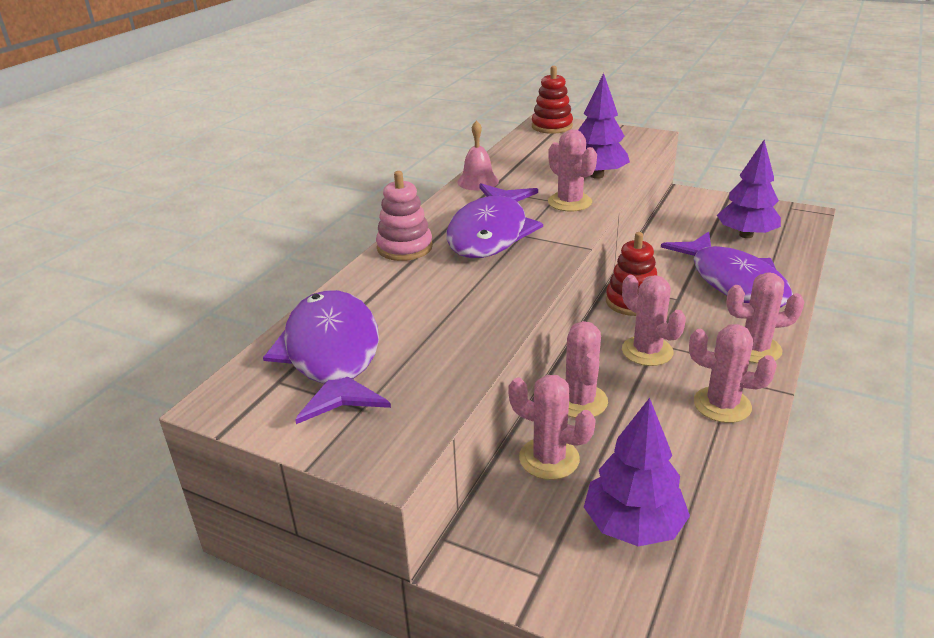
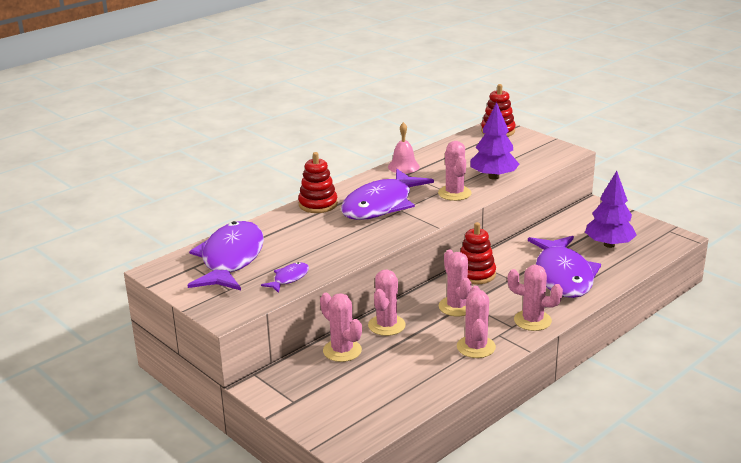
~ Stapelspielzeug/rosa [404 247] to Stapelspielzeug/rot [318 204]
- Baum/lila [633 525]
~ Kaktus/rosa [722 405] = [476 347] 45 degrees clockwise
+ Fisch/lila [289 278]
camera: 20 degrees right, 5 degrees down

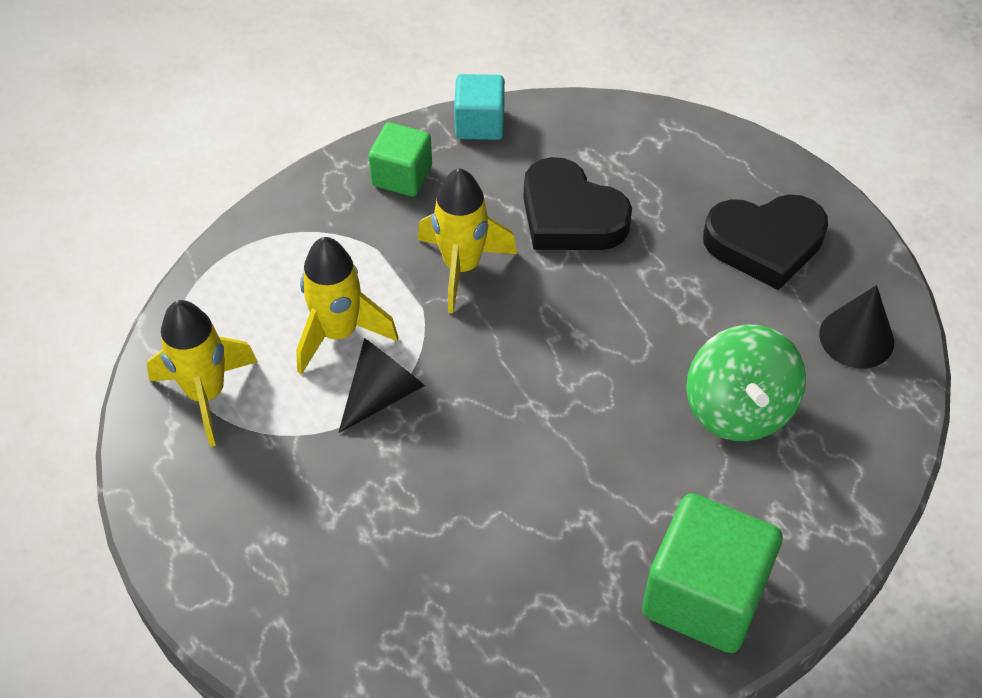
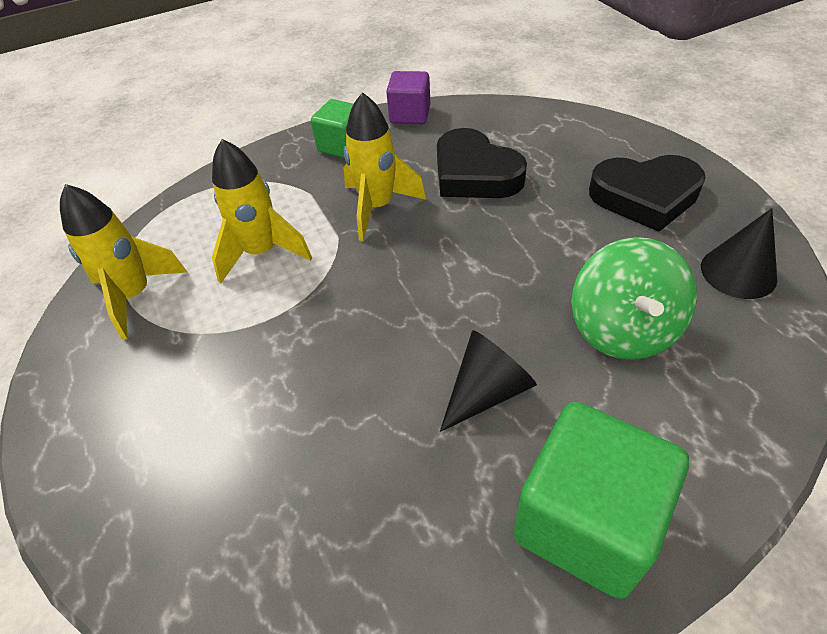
~ Kegel/schwarz [382 393] to [486 391]
~ Kubus/türkis [479 124] to Kubus/lila [410 115]
camera: 10 degrees right, 5 degrees down

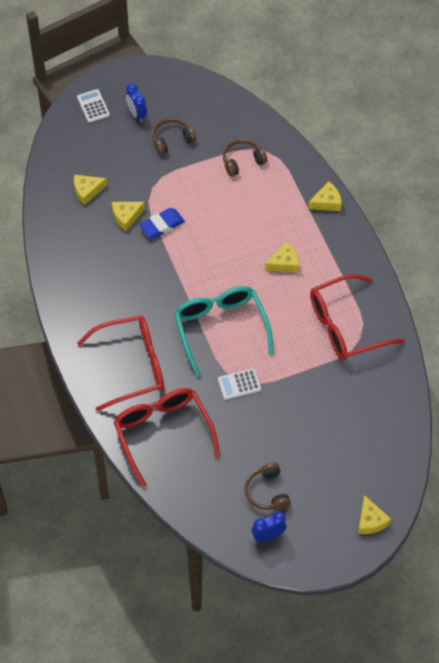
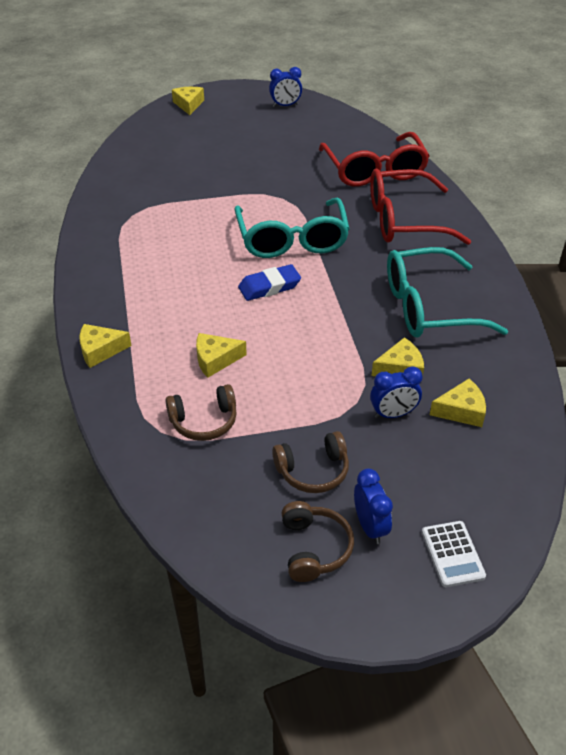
~ Radiergummi/blau [162 225] to [269 287]
- Taschenrechner/weiß [239 384]
~ Kopfhörer/braun [267 492] to [314 548]
~ Käse/gelb [284 263] to [215 360]
- Brille/rot [346 325]
+ Wecker/blau [393 414]
+ Brille/türkis [429 307]
camera: 170 degrees left, 15 degrees down

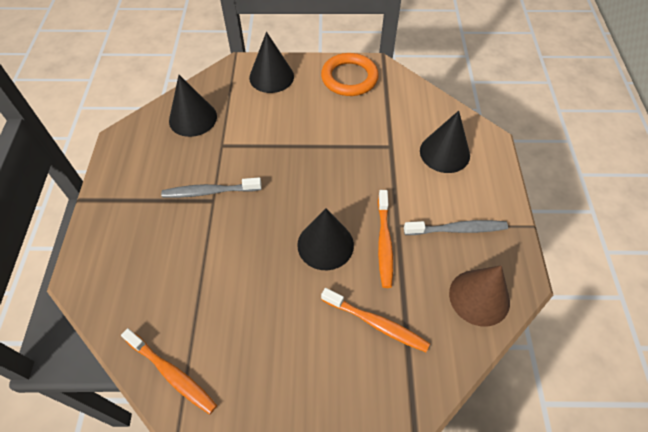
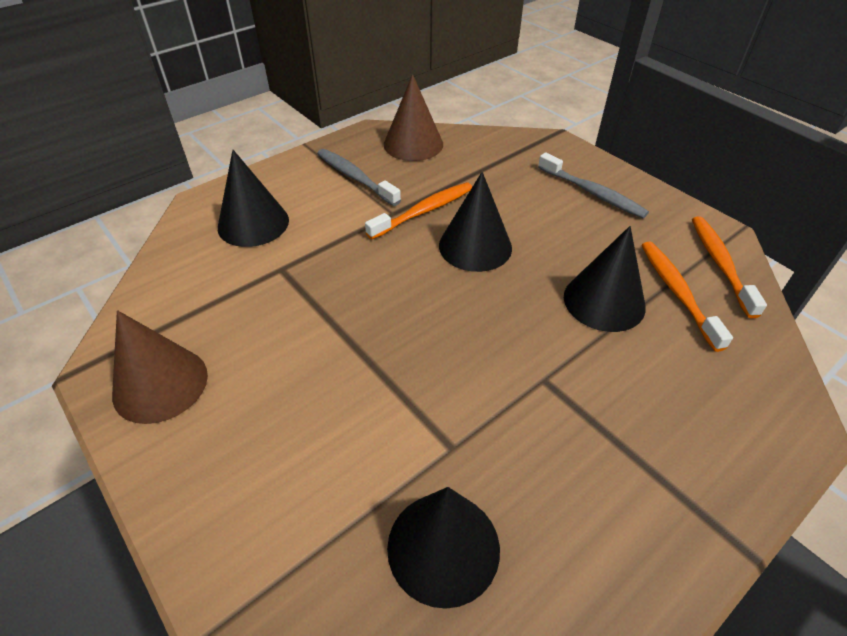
~ Zahnbürste/grau [210 192] to [592 193]
~ Kegel/schwarz [271 77] to [604 301]
~ Ring/orange [349 78] to Kegel/braun [160 384]
~ Zahnbürste/orange [376 323] to [677 292]
camera: 130 degrees left, 10 degrees down

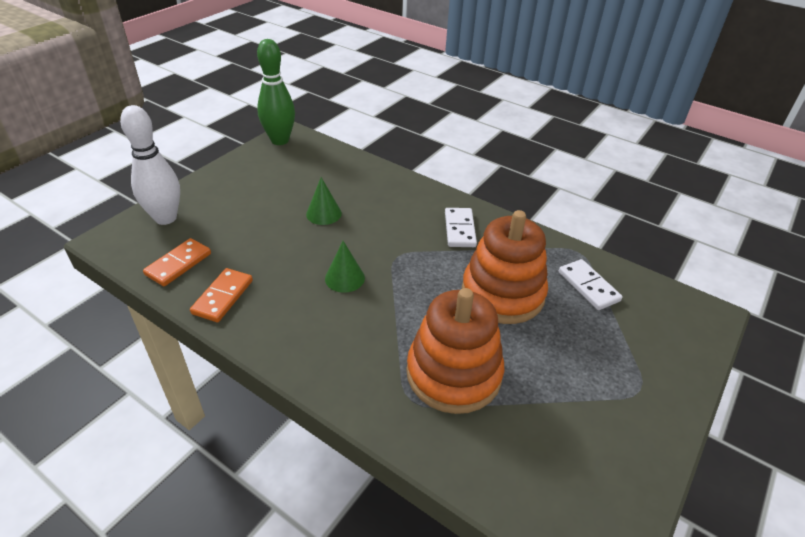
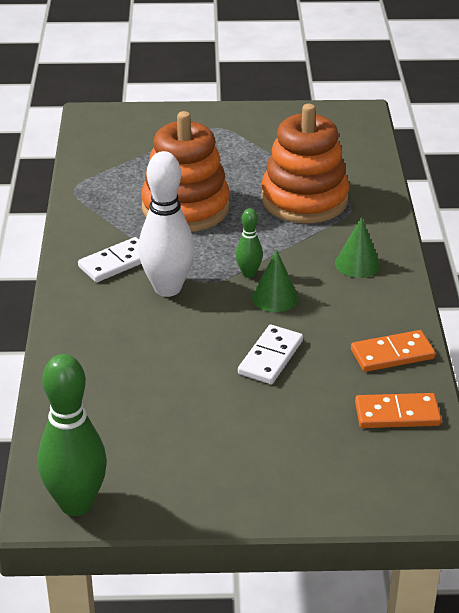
~ Bowlingkegel/weiß [166 218] to [167 288]
~ Kegel/grün [323 213] to [357 264]
~ Dominostein/weiß [588 286] to [270 357]
+ Bowlingkegel/grün [248 273]
camera: 125 degrees left, 5 degrees down

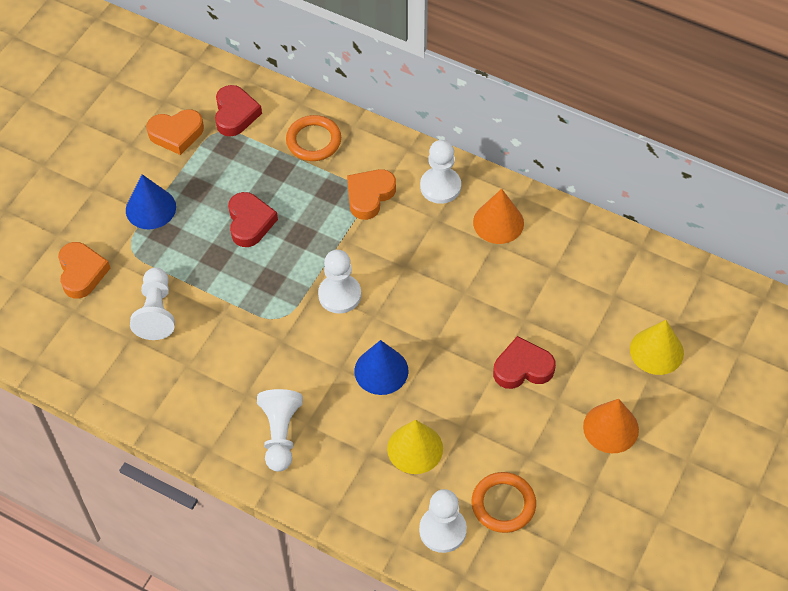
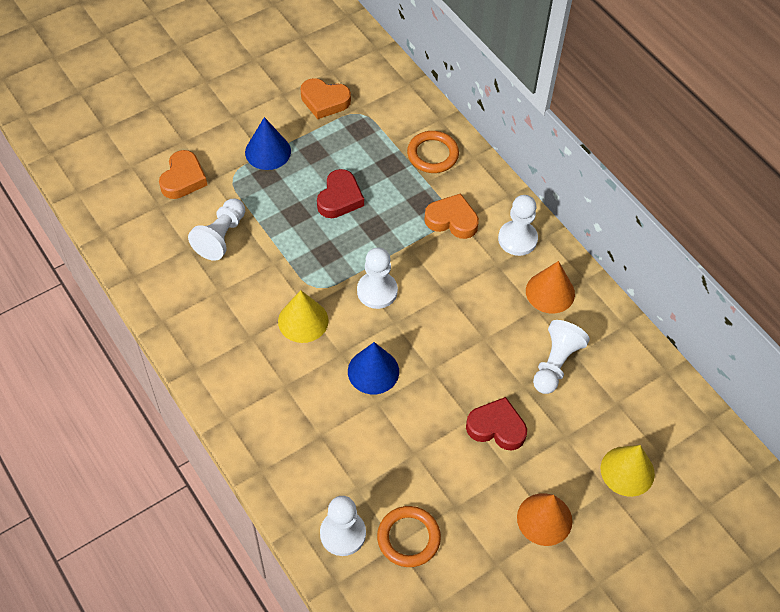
- Herz/rot [235 114]
~ Bauer/weiß [280 434] to [555 364]
~ Herz/orange [369 196] = [452 220] 45 degrees clockwise
~ Kegel/gelb [415 448] to [303 321]
camera: 25 degrees right, 0 degrees up

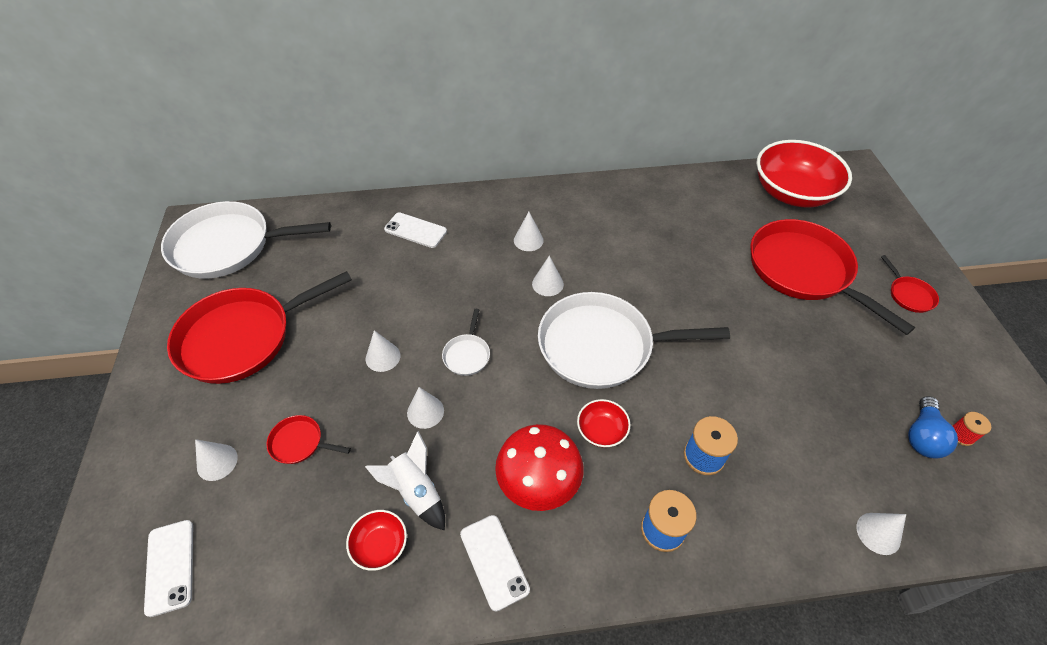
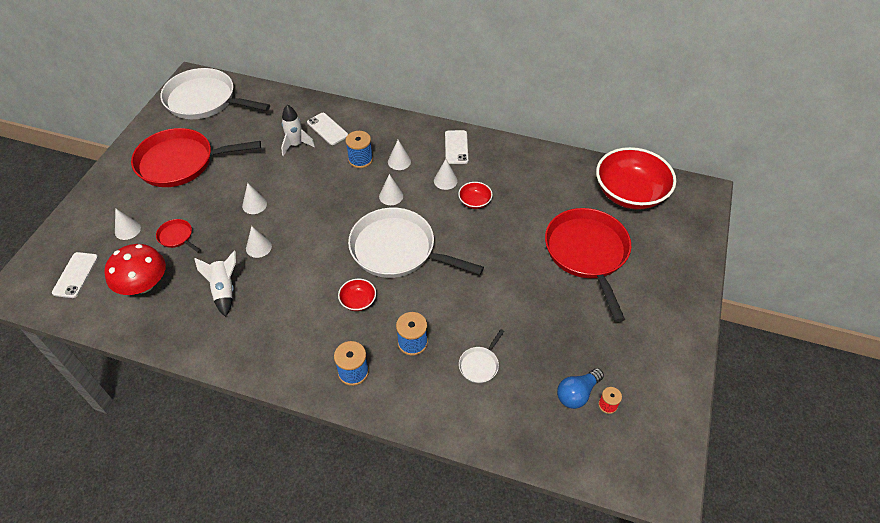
~ Schüssel/rot [380 545] to [474 202]
~ Pfanne/weiß [467 355] to [480 365]
~ Handy/weiß [494 561] to [456 147]
~ Pilz/rot [538 481] to [144 284]
~ Kegel/weiß [878 533] to [445 180]
- Pfanne/rot [909 295]
+ Rakete/weiß [296 145]
+ Garnrolle/blau [360 159]
camera: 25 degrees right, 0 degrees up

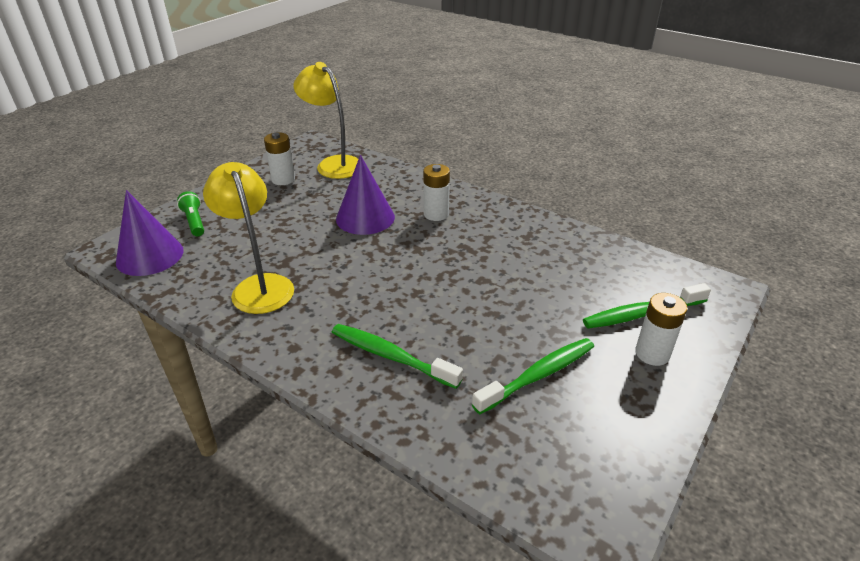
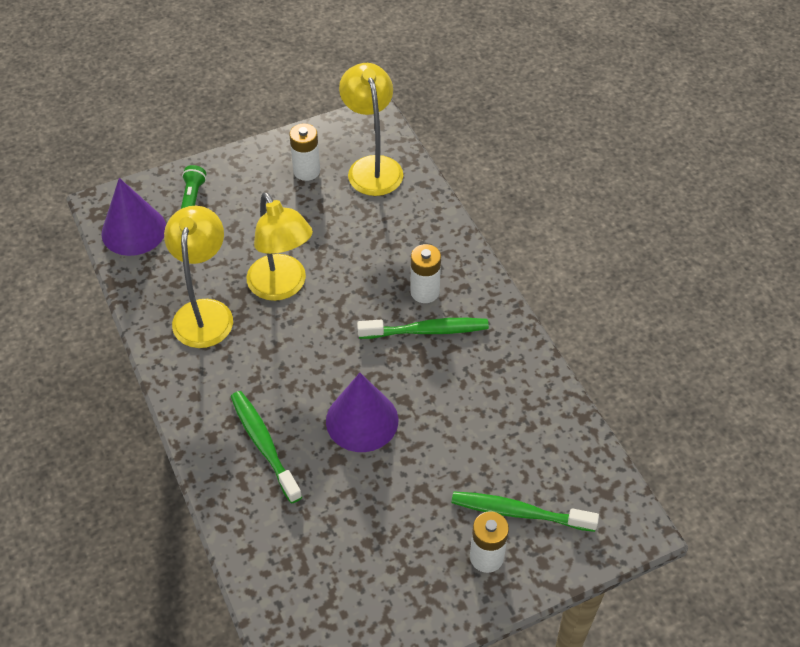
~ Kegel/lila [365 218] to [362 420]
~ Zahnbürste/grün [538 375] to [427 331]
+ Lampe/gelb [282 287]
camera: 30 degrees right, 15 degrees up

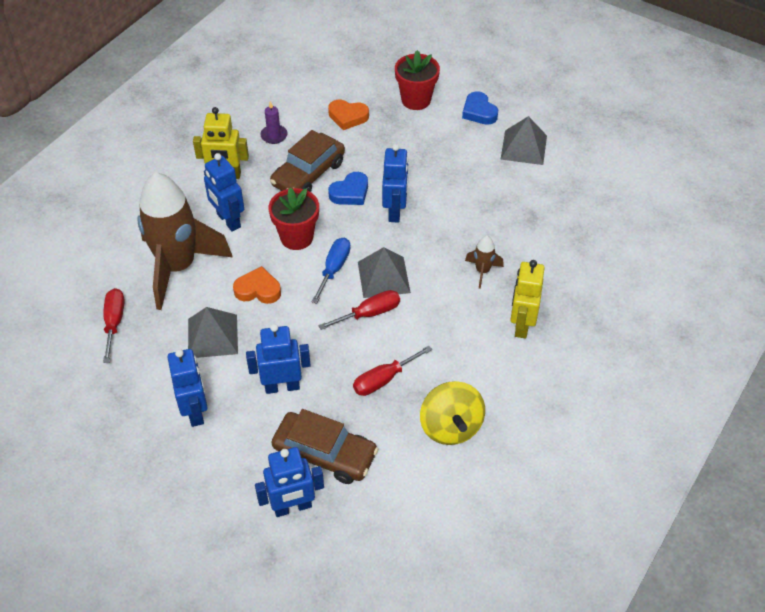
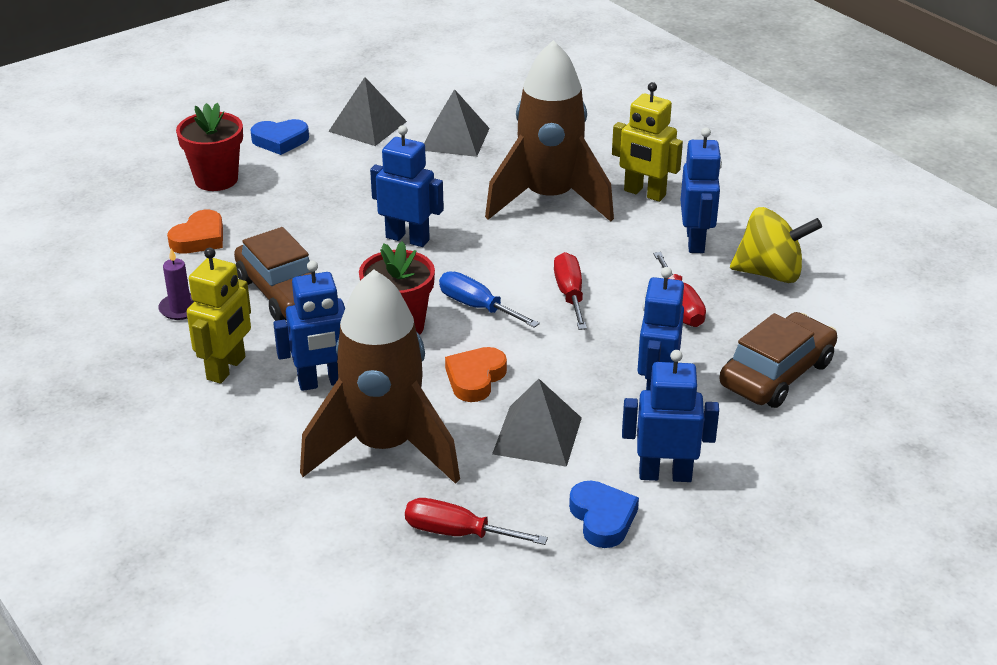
~ Roboter/blau [292 507] to [696 241]
~ Herz/blau [350 193] to [602 518]
~ Pyramide/grau [383 277] to [455 139]
~ Rakete/braun [482 271] = [549 199] x2.48
camera: 70 degrees left, 15 degrees down

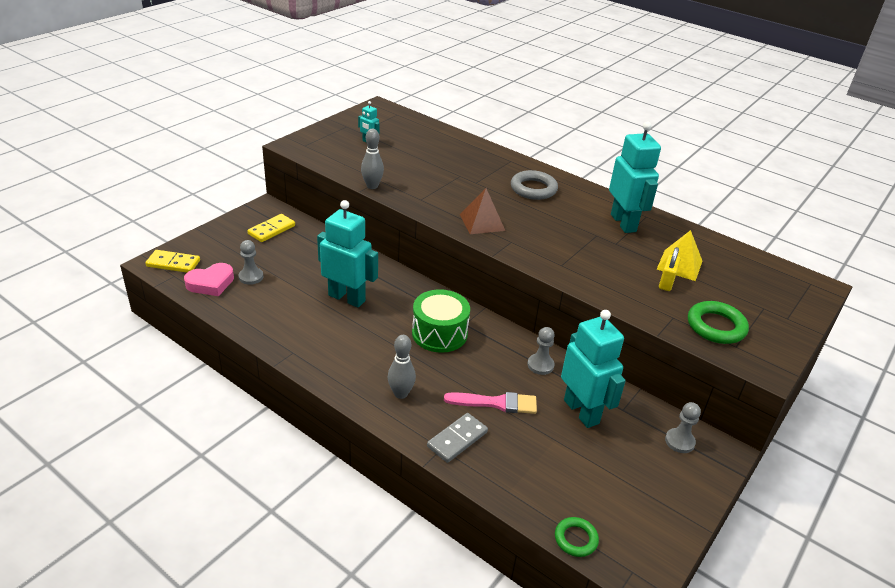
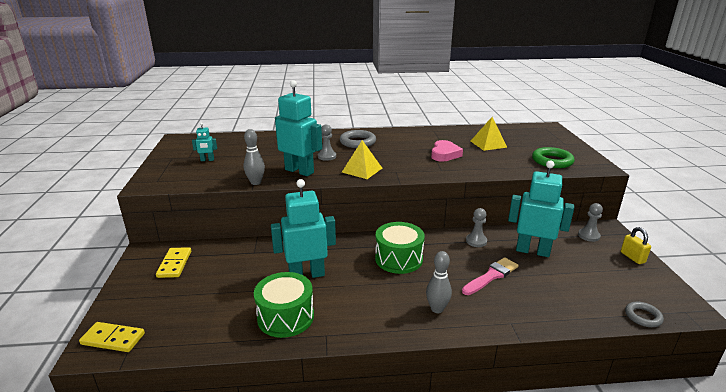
~ Dominostein/gelb [173 263] = [113 339] 45 degrees clockwise
~ Herz/rosa [211 283] to [444 154]
~ Bauer/grau [251 277] to [327 156]
- Dominostein/grau [457 439]
~ Pyramide/braun [482 222] to Pyramide/gelb [362 170]
~ Ring/grün [575 539] to Ring/grau [643 316]
~ Roboter/türkis [623 223] to [299 171]
~ Vorhängeschloss/gelb [666 283] to [632 257]
+ Trommel/grün [285 317]
camera: 40 degrees left, 10 degrees down

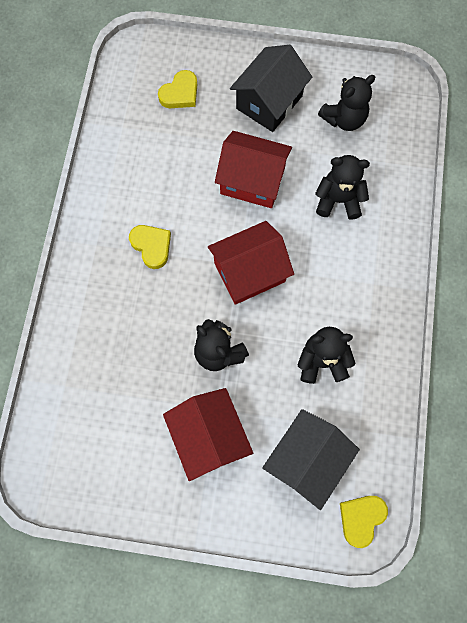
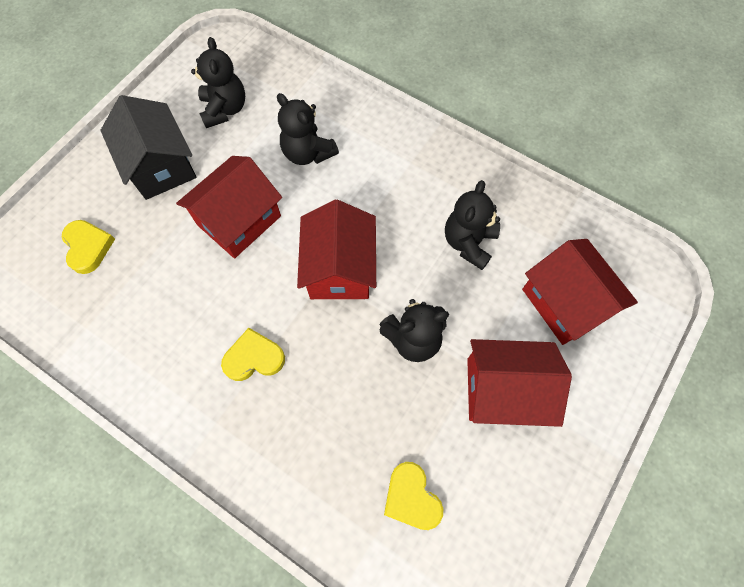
~ Haus/schwarz [306 460] to Haus/rot [565 303]
~ Teddybär/schwarz [338 200] = [308 153] 75 degrees counterclockwise
~ Herz/gelb [361 518] to [411 497]
camera: 65 degrees left, 5 degrees down

